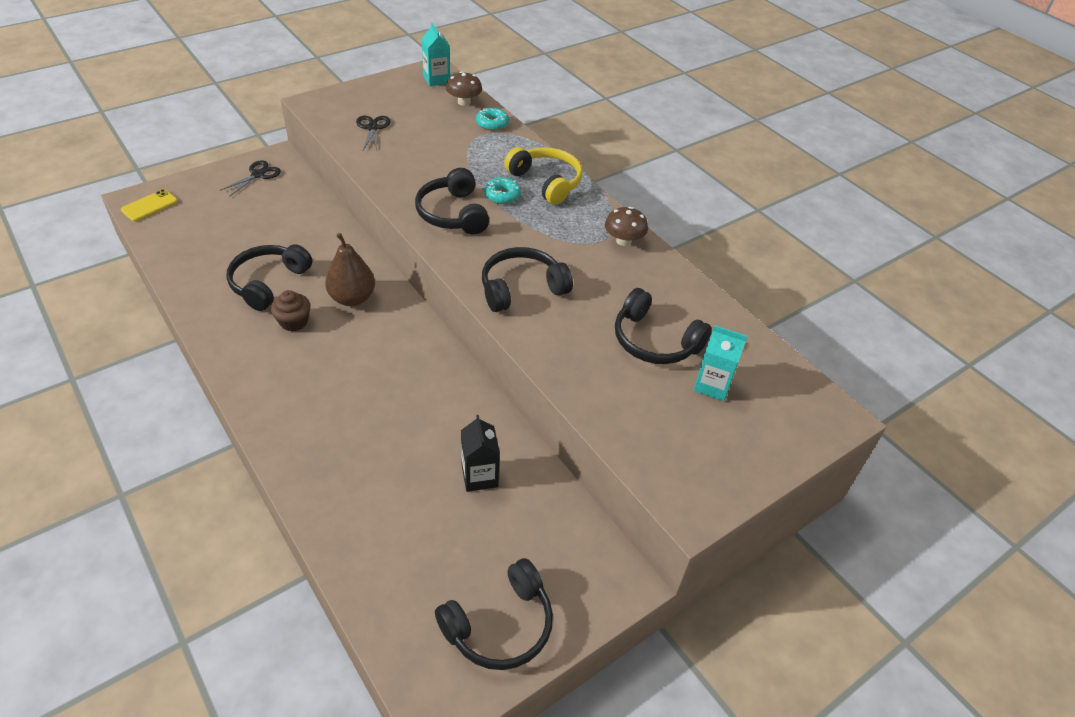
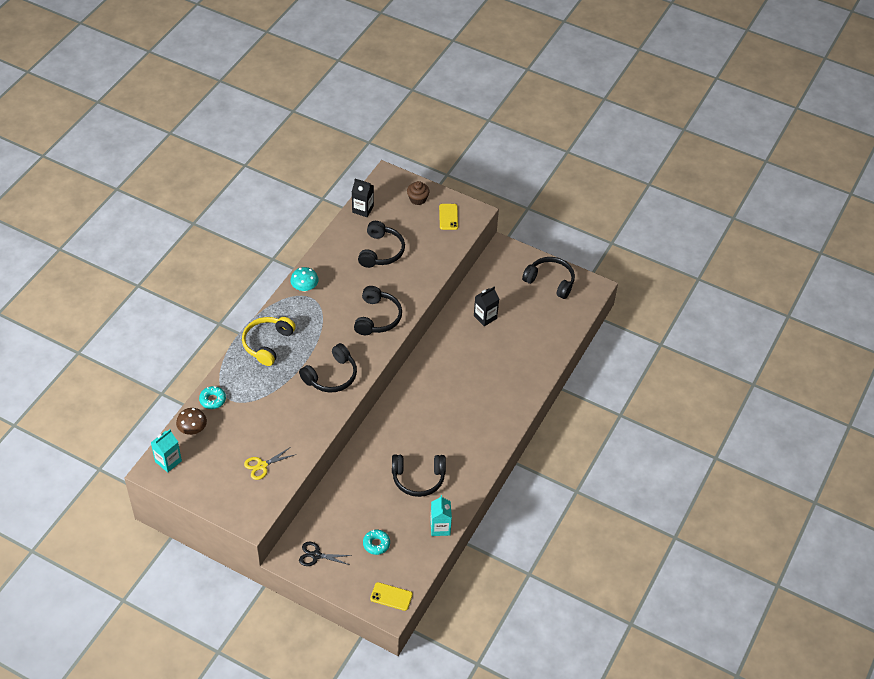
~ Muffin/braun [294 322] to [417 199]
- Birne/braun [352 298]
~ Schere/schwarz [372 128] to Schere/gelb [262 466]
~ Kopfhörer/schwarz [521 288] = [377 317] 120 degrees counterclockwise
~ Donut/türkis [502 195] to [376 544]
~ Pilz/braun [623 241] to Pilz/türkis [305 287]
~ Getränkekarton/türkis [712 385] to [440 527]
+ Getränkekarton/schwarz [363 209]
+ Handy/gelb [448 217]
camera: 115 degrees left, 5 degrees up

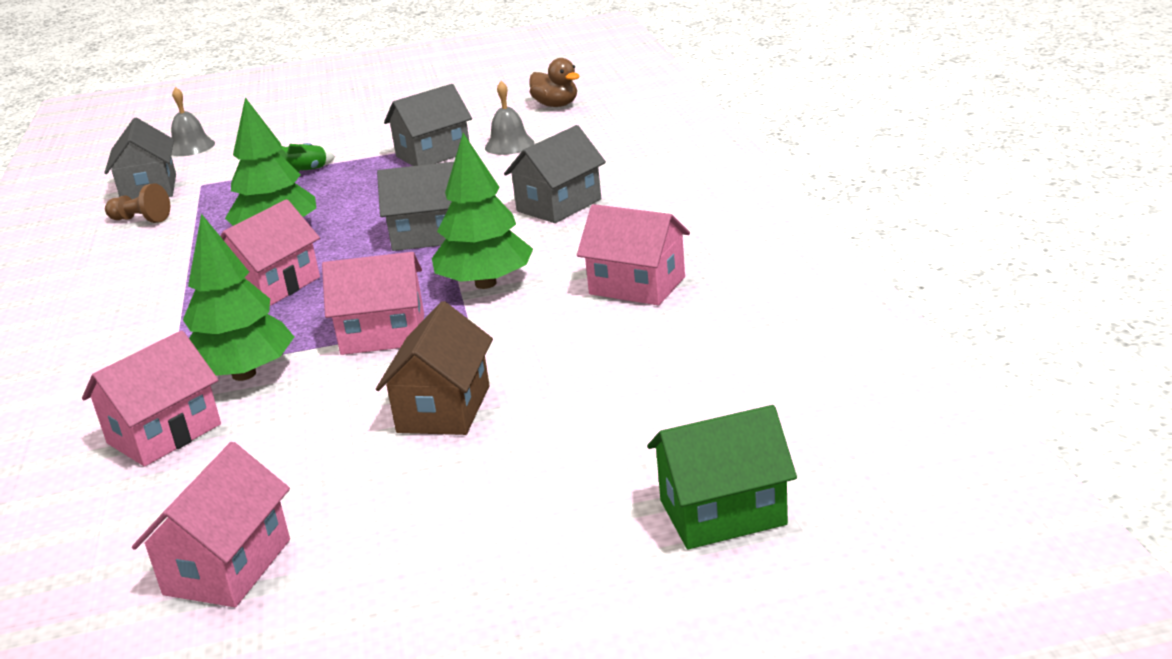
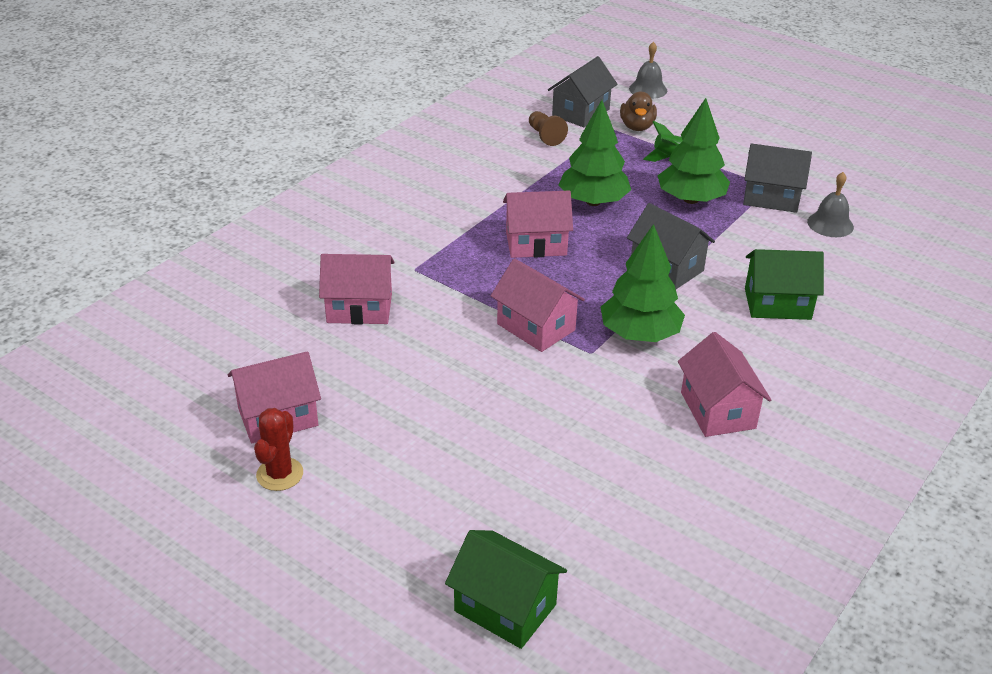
~ Baum/grün [244 374] to [691 199]
- Haus/braun [443 409]
~ Haus/grau [559 205] to Haus/grün [777 304]
~ Ente/braun [556 105] to [637 127]
+ Kaktus/rot [280 474]
camera: 45 degrees right, 10 degrees up

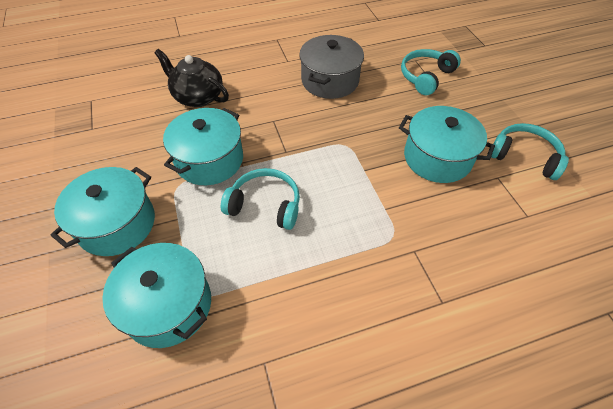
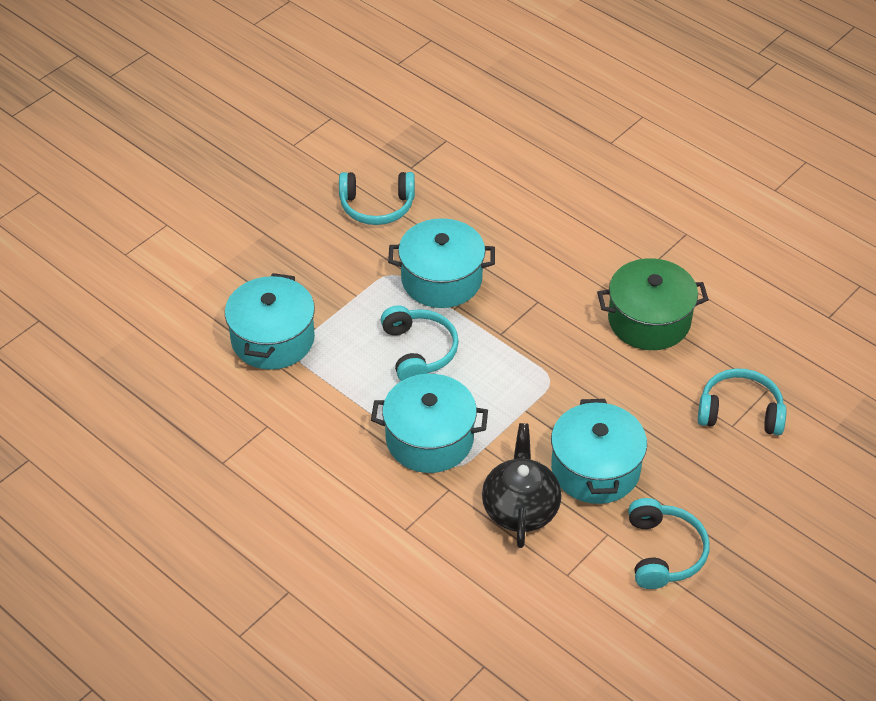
~ Kochtopf/türkis [117 224] to [429 439]
~ Teekanne/schwarz [198 96] to [520 508]
~ Kochtopf/grau [330 80] to Kochtopf/grün [649 320]
+ Kopfhörer/türkis [377 206]
camera: 60 degrees right, 5 degrees down

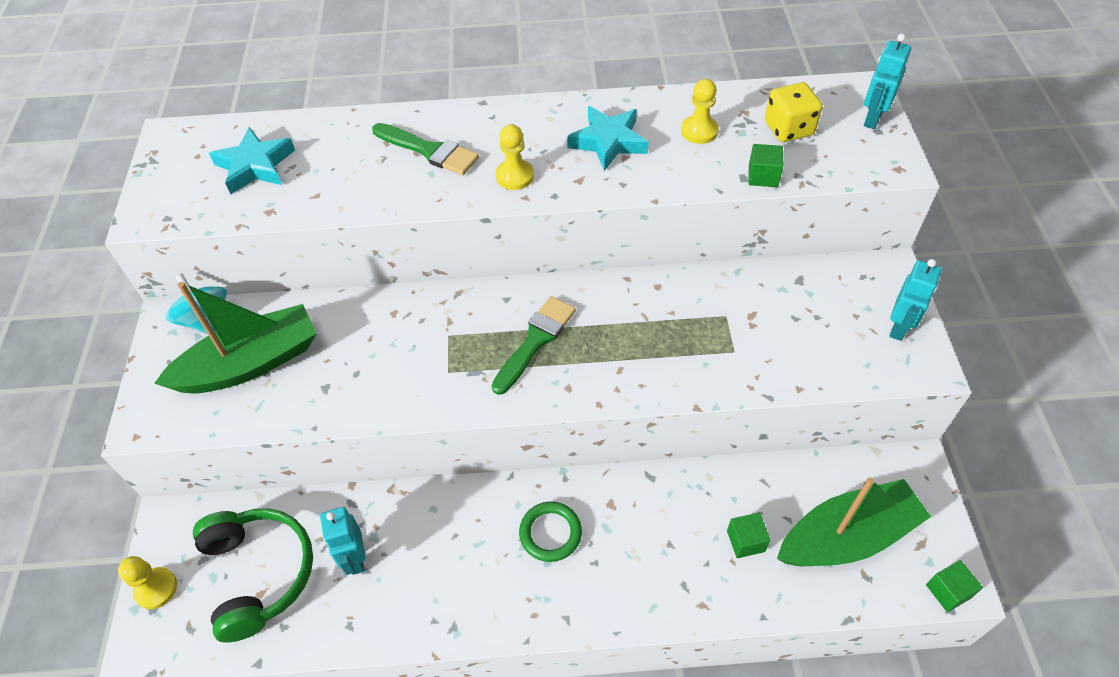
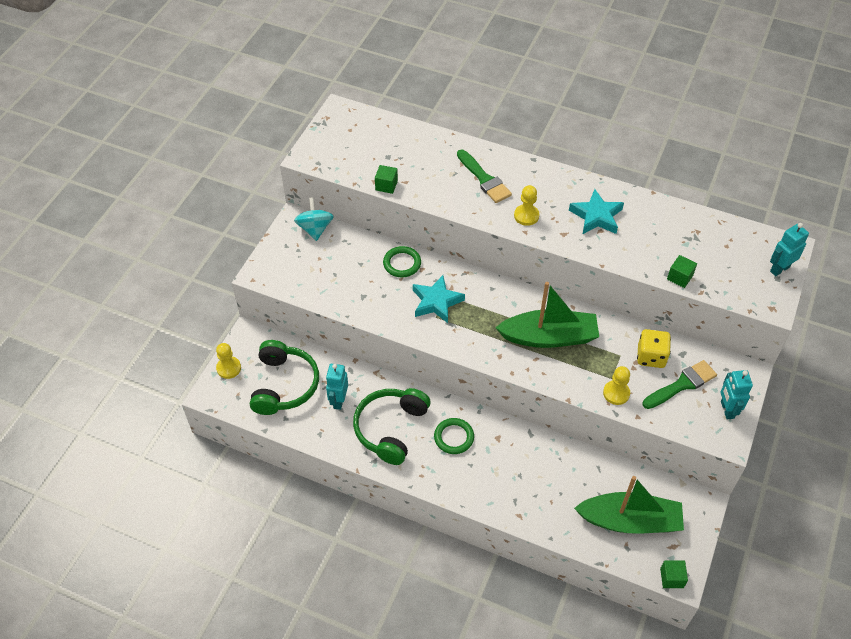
~ Boot/grün [250 363] to [549 337]
~ Stern/türkis [255 166] to [436 302]
~ Pinsel/grün [535 341] to [682 384]
~ Bauer/gelb [699 131] to [616 393]
~ Kubus/grün [745 541] to [386 185]
~ Spielwürfel/gelb [788 129] to [651 357]
~ Roboter/türkis [899 328] = [727 410] 120 degrees clockwise
+ Kopfhörer/grün [390 428]
+ Ring/grün [402 263]
camera: 25 degrees right, 0 degrees up

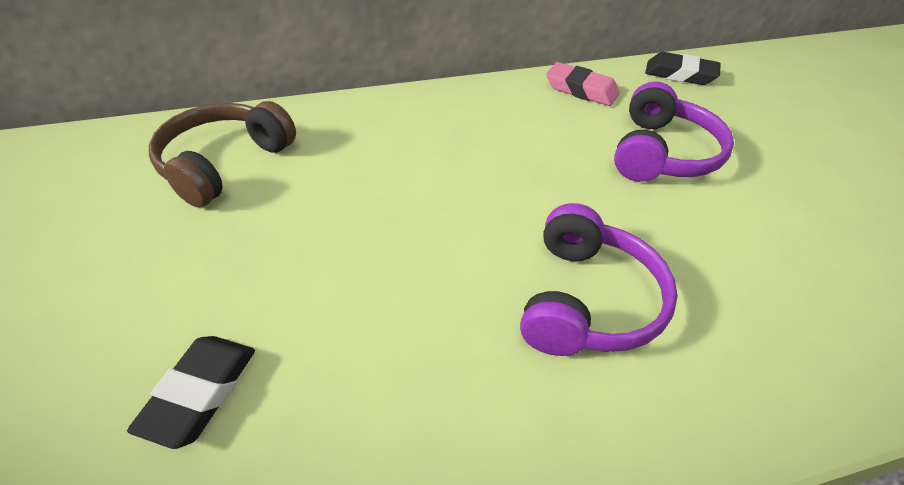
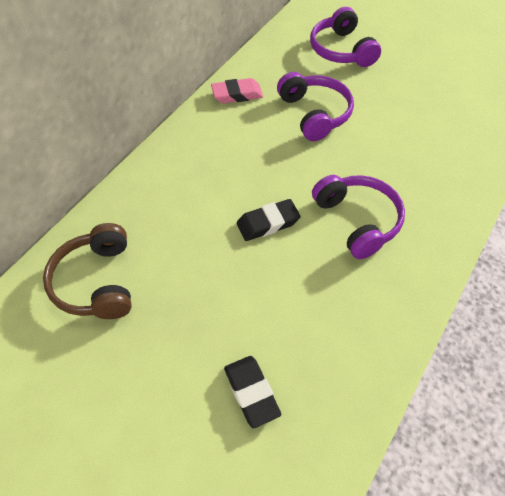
~ Radiergummi/schwarz [680 74] to [268 223]
+ Kopfhörer/lila [341 50]
camera: 40 degrees left, 10 degrees up

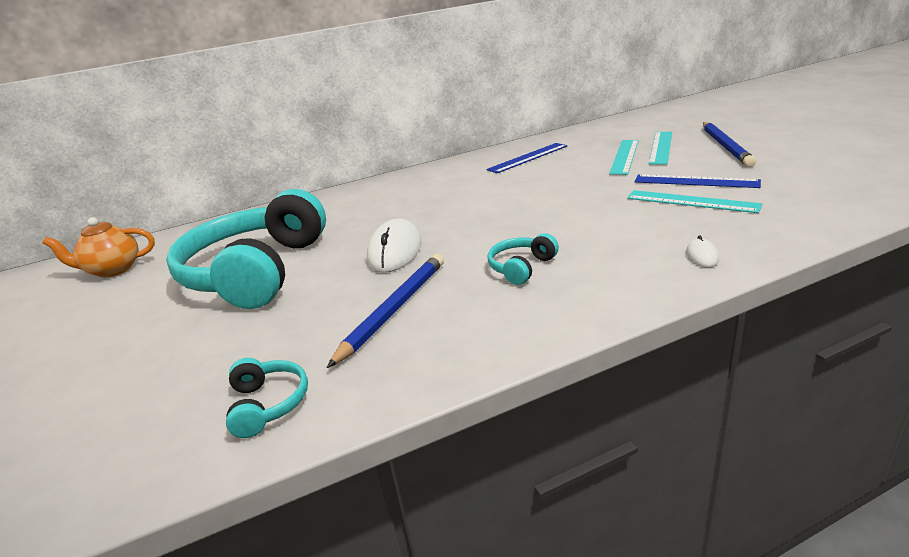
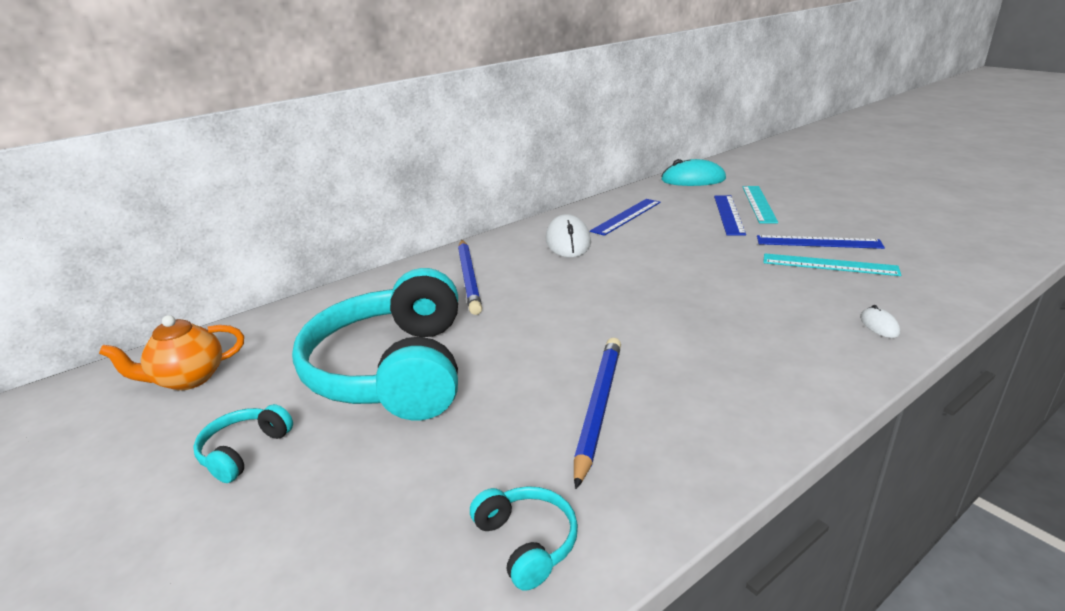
~ Computermaus/weiß [395 251] to [568 241]
~ Kopfhörer/türkis [521 267] to [244 451]
~ Lineal/türkis [624 156] to Lineal/blau [728 214]
~ Bleistift/blau [725 146] to [469 278]
+ Computermaus/türkis [693 180]
camera: 15 degrees left, 0 degrees up

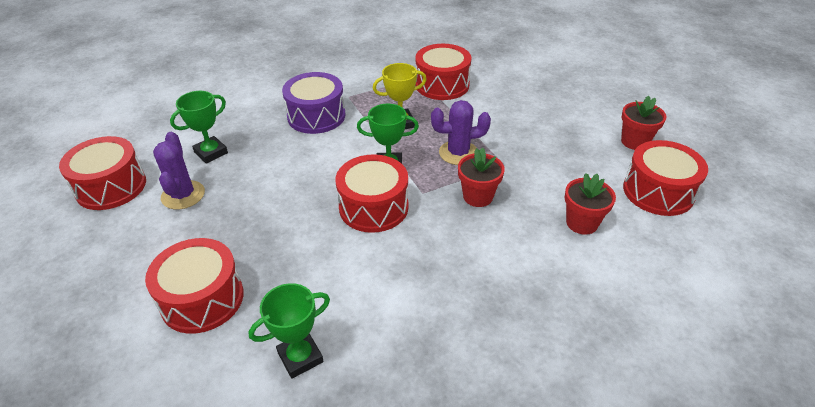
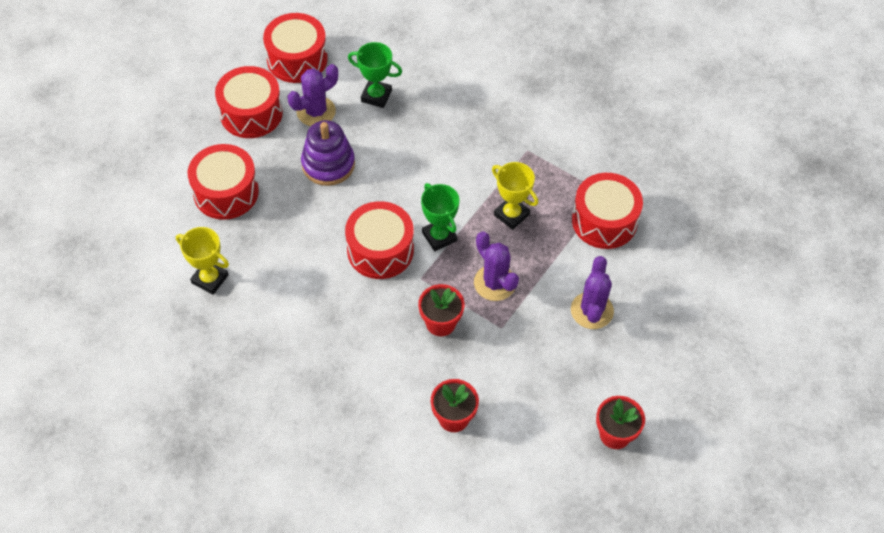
~ Pokal/grün [300 357] to Pokal/gelb [210 279]
- Trommel/lila [316 116]
~ Trommel/rot [658 192] to [251 113]
+ Stapelspielzeug/lila [328 164]
+ Kaktus/lila [592 310]
camera: 60 degrees right, 15 degrees up

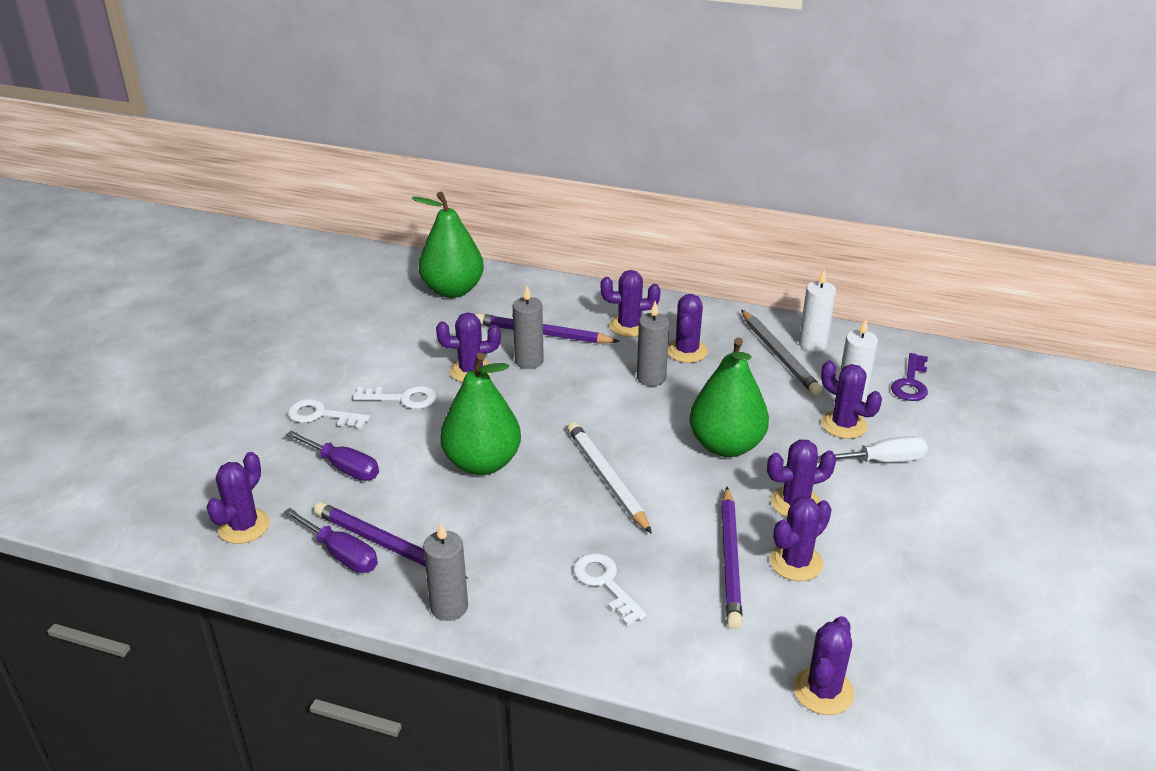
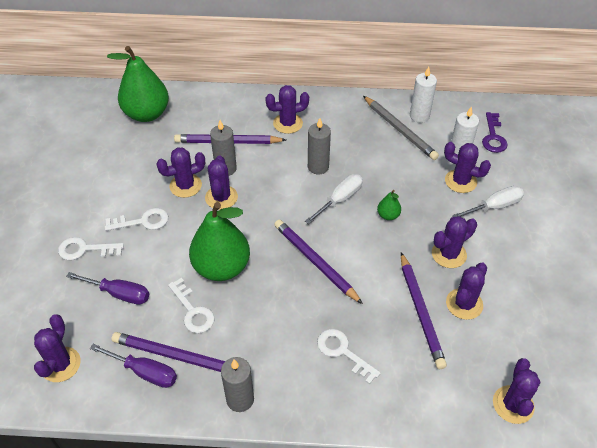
~ Bleistift/weiß [607 479] to Bleistift/lila [315 262]
~ Kaktus/lila [687 351] to [221 197]
~ Birne/grün [726 445] = [388 215] x0.43
+ Schlüssel/weiß [193 311]
+ Schraubenzieher/weiß [340 199]
camera: 15 degrees left, 15 degrees up

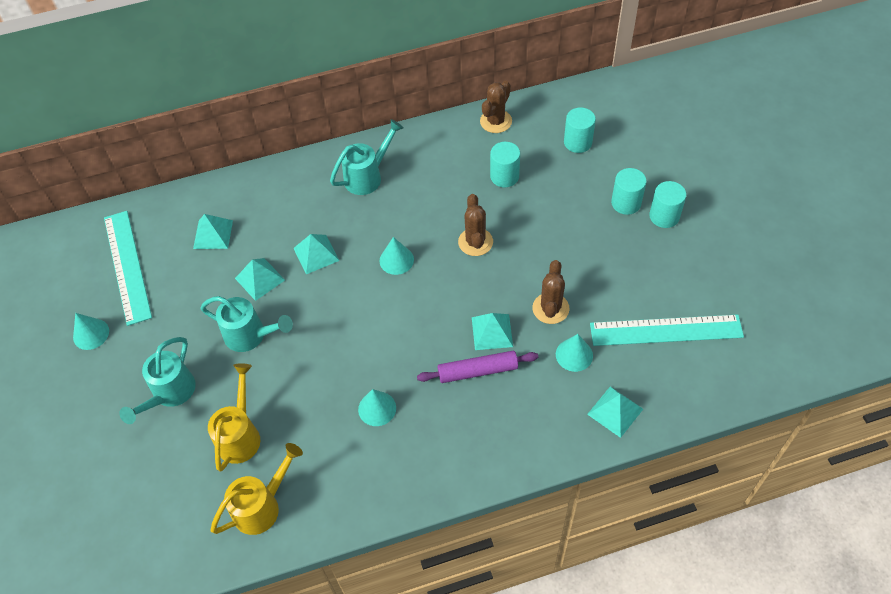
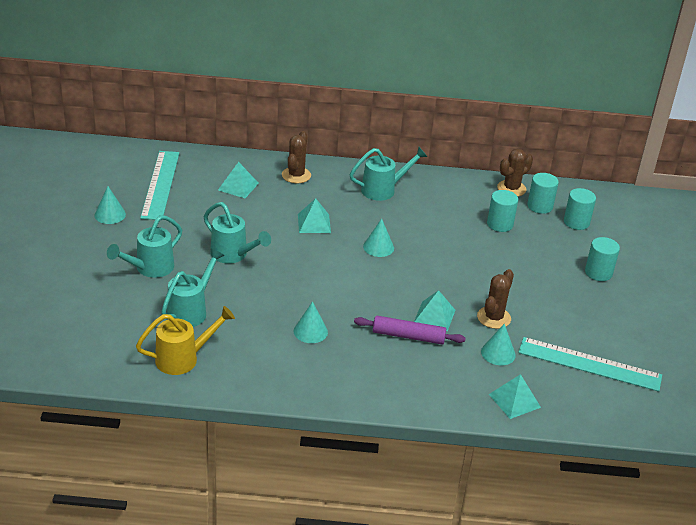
~ Gießkanne/gelb [240 435] to Gießkanne/türkis [190 311]
- Pyramide/türkis [260 279]
~ Kaktus/braun [475 242] to [296 175]
~ Vollzylinder/türkis [664 216] to [540 206]
camera: 15 degrees right, 20 degrees down

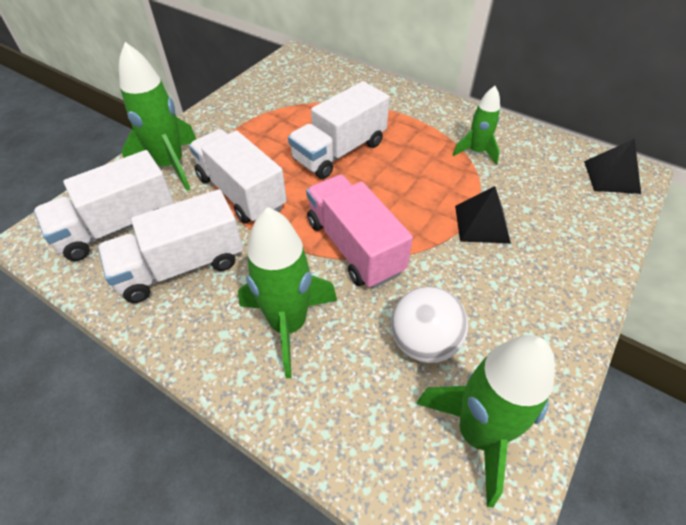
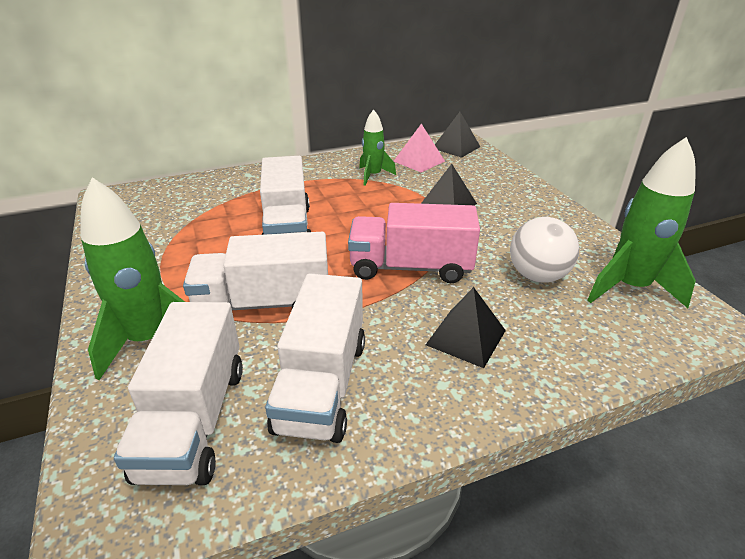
~ Rakete/grün [288 325] to Pyramide/schwarz [466 337]
+ Pyramide/rosa [419 161]
camera: 55 degrees left, 15 degrees down

